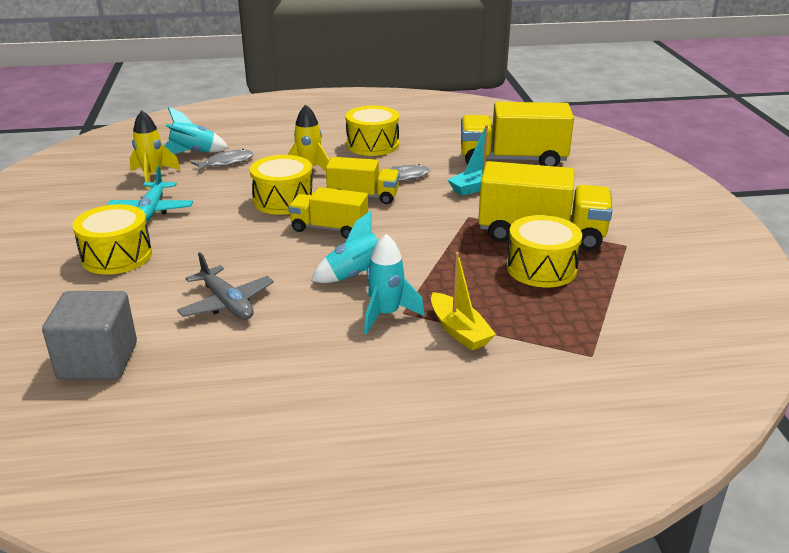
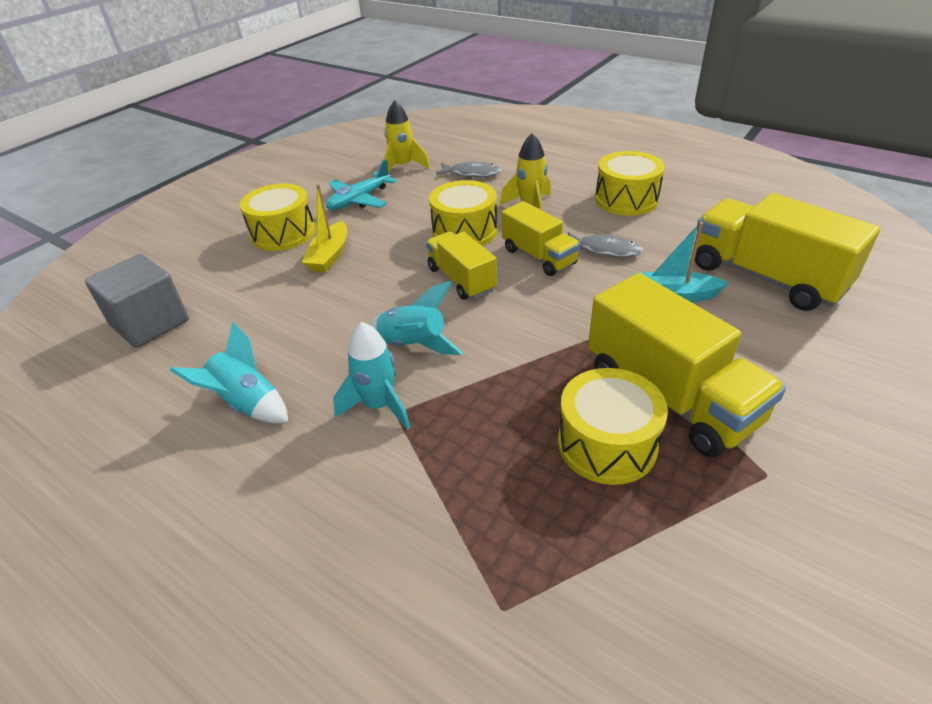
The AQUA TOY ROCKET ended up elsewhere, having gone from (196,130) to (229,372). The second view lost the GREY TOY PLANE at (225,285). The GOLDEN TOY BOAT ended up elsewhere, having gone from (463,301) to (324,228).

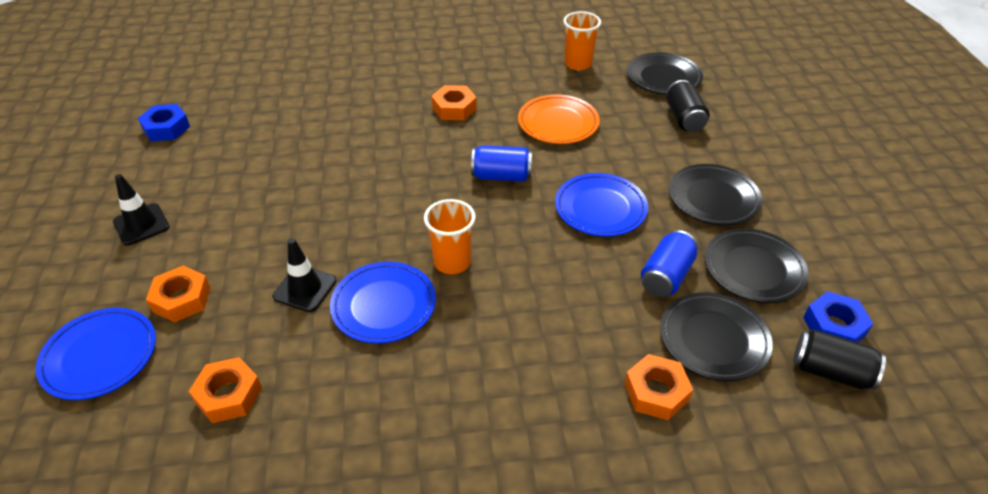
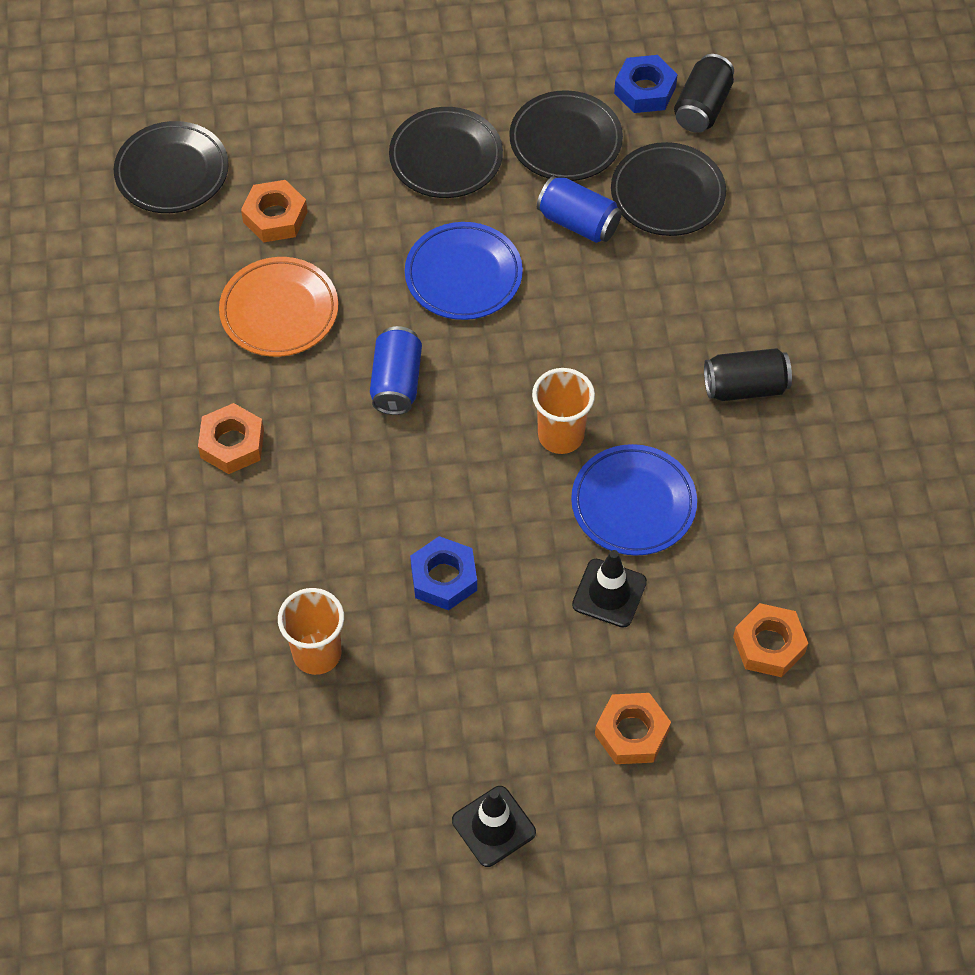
The second view lost the BLUE FLAT DISH at (96,354). The BLUE HEX NUT ended up elsewhere, having gone from (164,123) to (443,573). The ORANGE-COLOURED CUP ended up elsewhere, having gone from (582,40) to (311,631). The ORANGE-COLOURED HEX NUT ended up elsewhere, having gone from (658,387) to (274,211). The BLACK SODA CAN ended up elsewhere, having gone from (688,106) to (748,374).

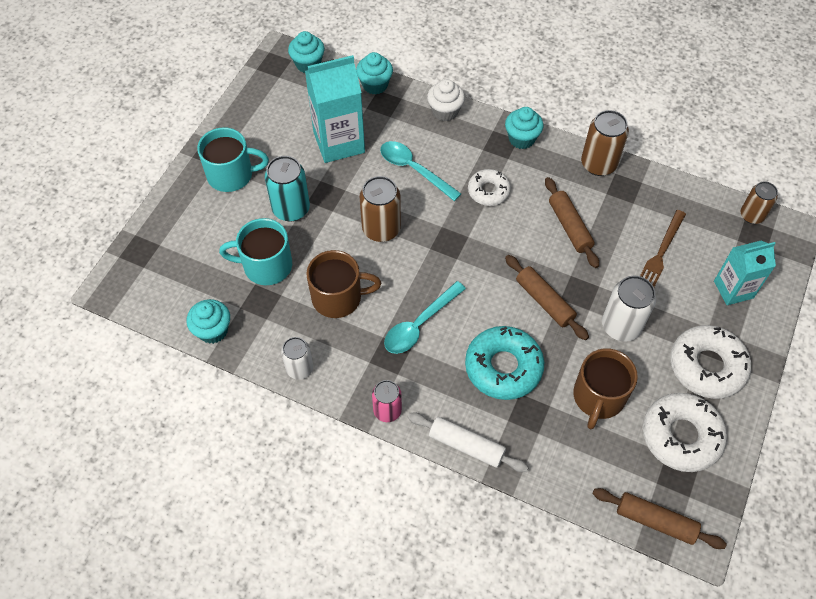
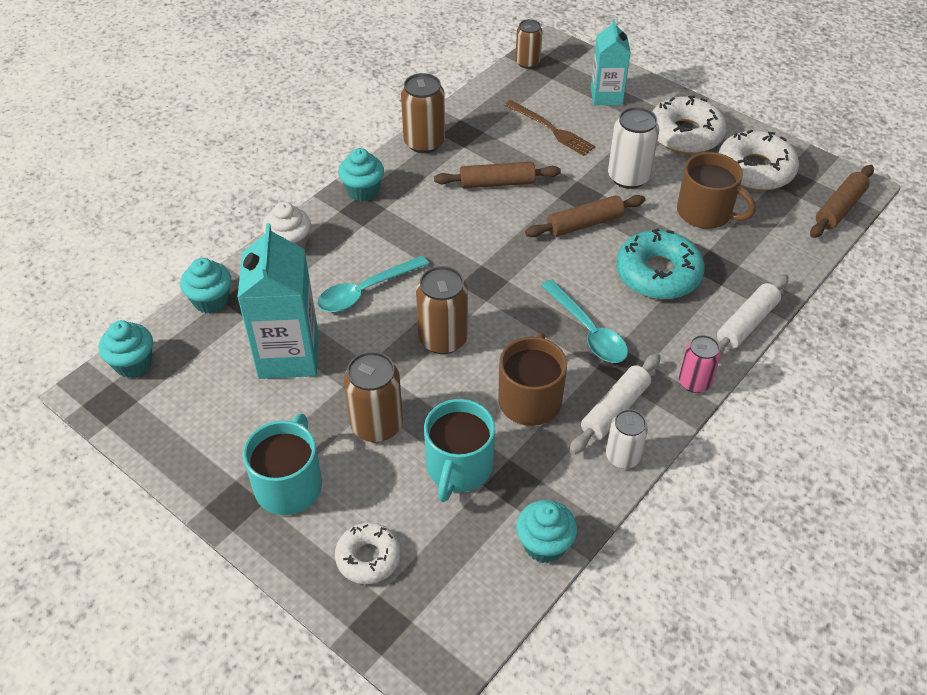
What was the AQUA SODA CAN at (287,189) turned into the BROWN SODA CAN at (373,396). The SNOW-WHITE DONUT ended up elsewhere, having gone from (489,187) to (368,553). The second view gained the SNOW-WHITE DOUGH ROLLER at (615,404).

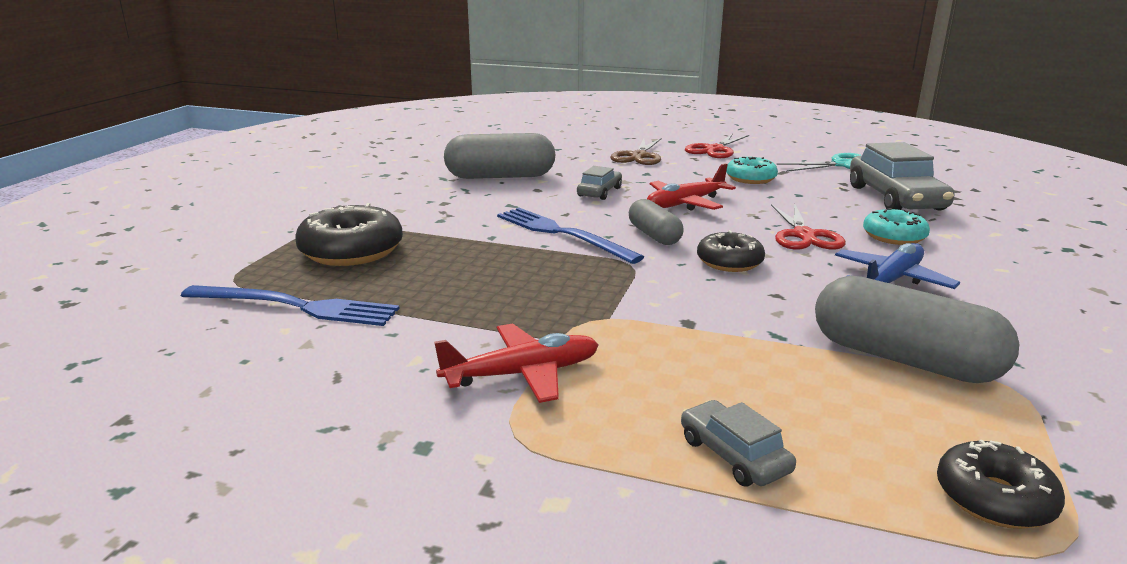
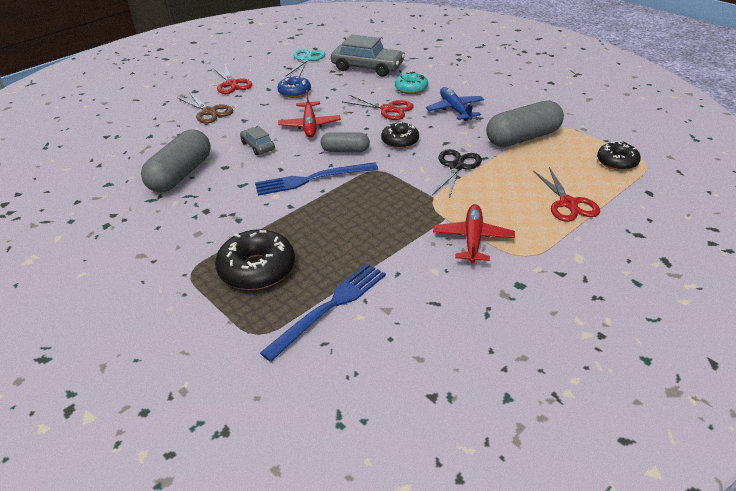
Where the GREY CAR stood at (738,443), the RED SHEARS came to stand at (566,194). What was the AQUA DONUT at (752,170) turned into the BLUE DONUT at (294,87). The second view gained the BLACK SHEARS at (457,174).

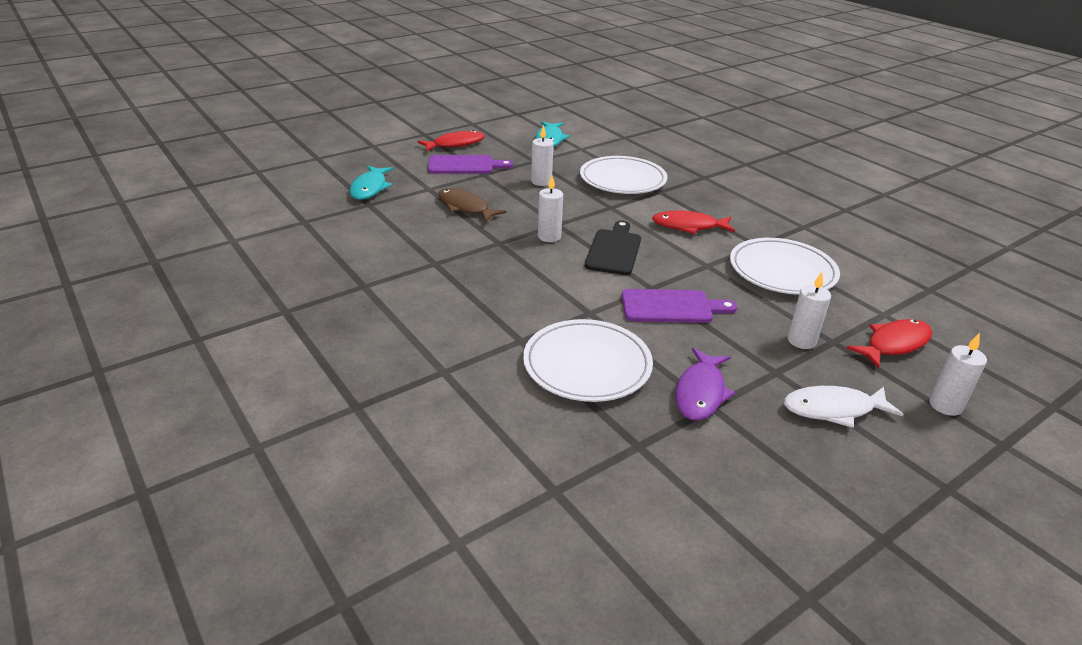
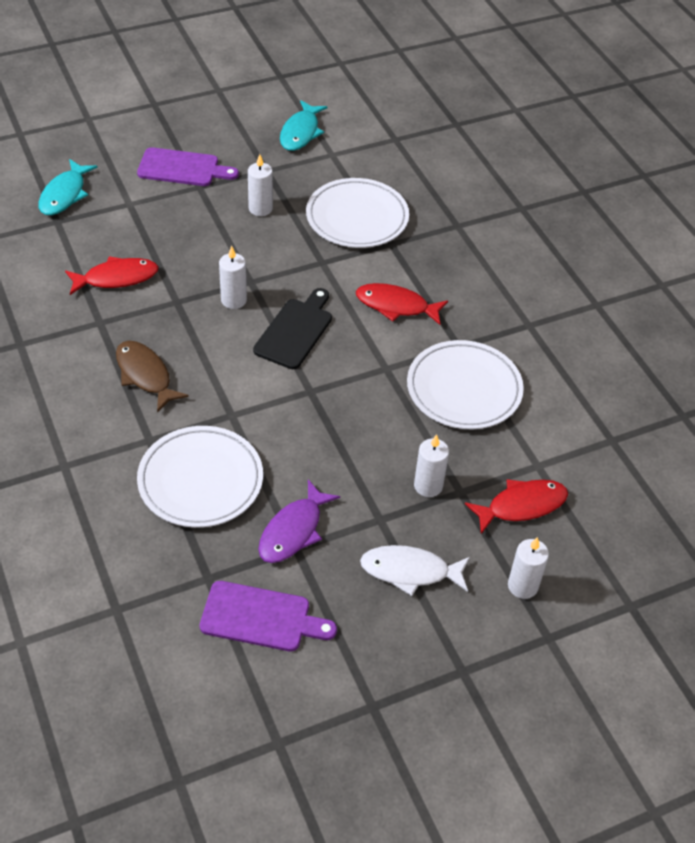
The RED FISH FIGURE ended up elsewhere, having gone from (451,141) to (112,275). The BROWN FISH FIGURE ended up elsewhere, having gone from (472,205) to (152,377). The PURPLE BREAD BOARD ended up elsewhere, having gone from (679,306) to (268,616).

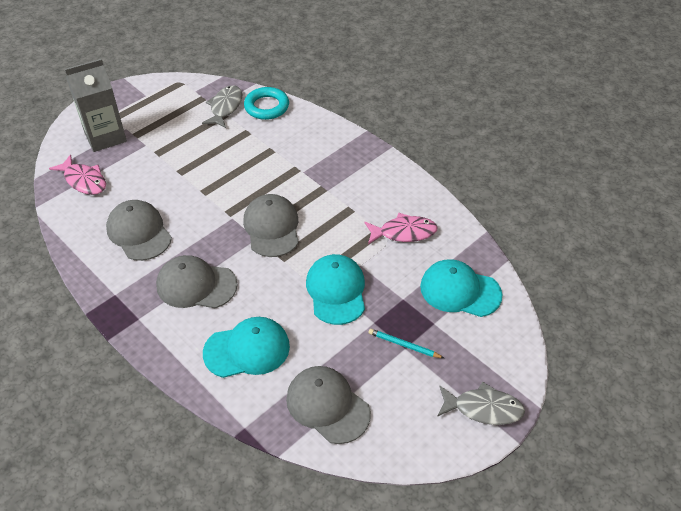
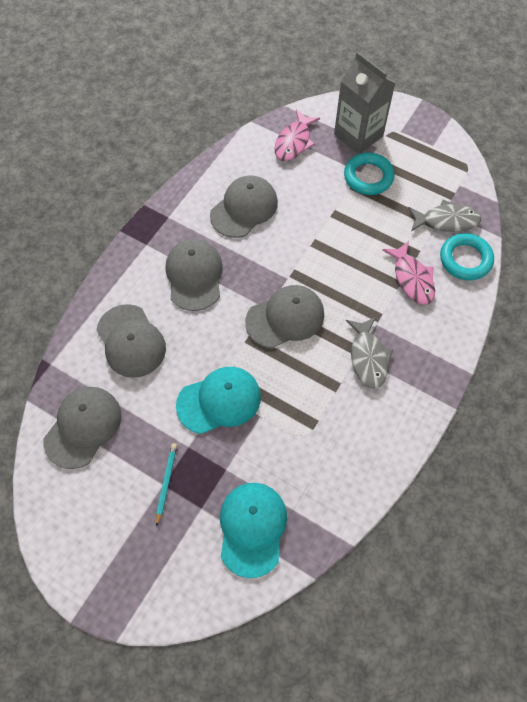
What was the AQUA CAP at (246,347) turned into the GREY CAP at (131,341). The ROSE-PINK FISH FIGURE ended up elsewhere, having gone from (401,228) to (408,273). The GREY FISH FIGURE ended up elsewhere, having gone from (481,403) to (369,353). The second view gained the AQUA HOOP at (369,174).

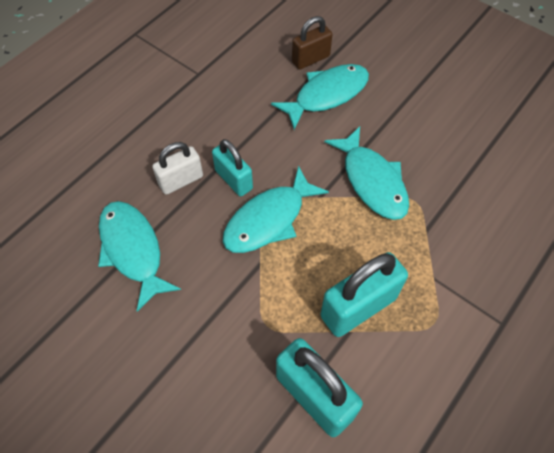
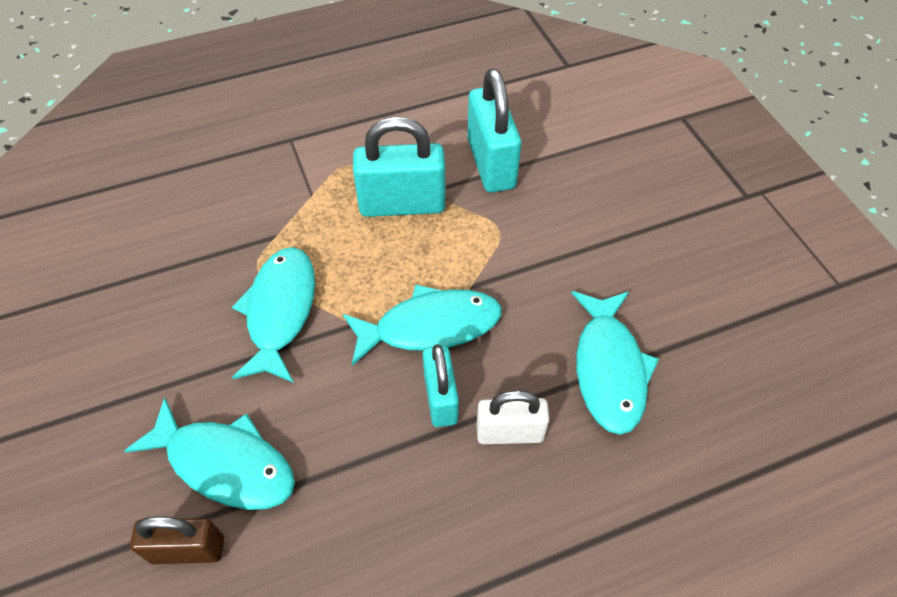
The AQUA FISH FIGURE at (320,97) ended up facing another way, 150 degrees counterclockwise from before.

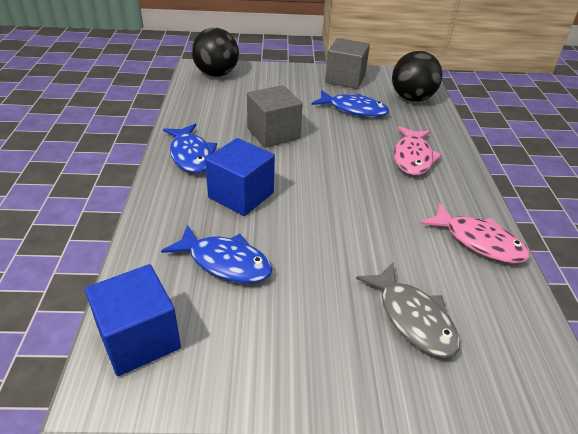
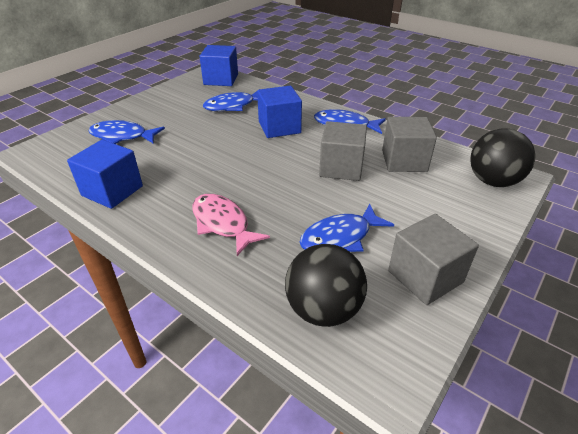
What was the GREY FISH FIGURE at (408,310) turned into the BLUE FISH FIGURE at (126,132). Where the ROSE-PINK FISH FIGURE stood at (475,233), the BLUE BLOCK came to stand at (105,174). The second view gained the GREY BLOCK at (409,144).

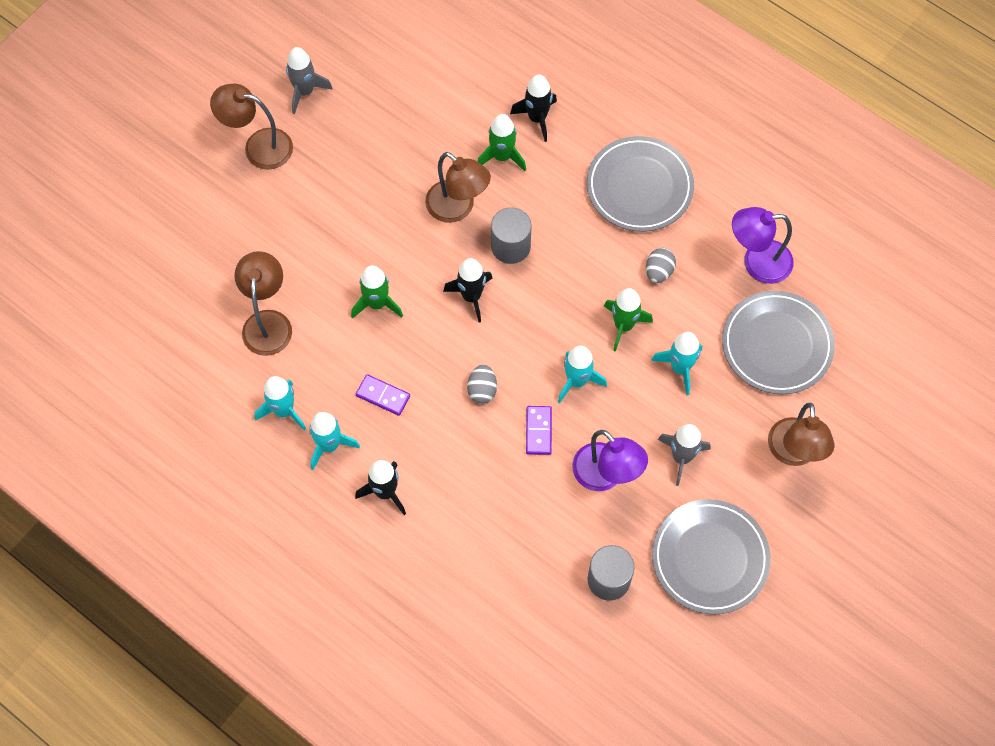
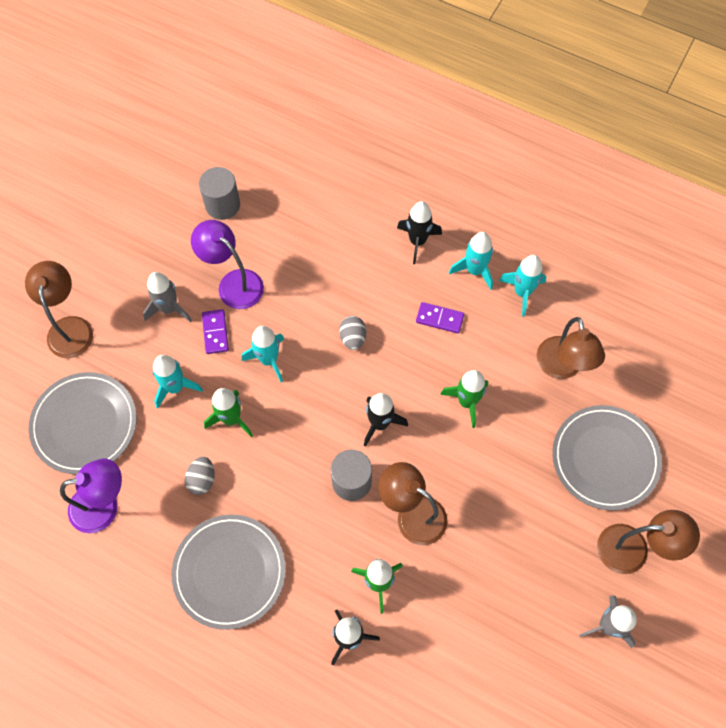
The PURPLE DOMINO TILE ended up elsewhere, having gone from (539,430) to (215,331). The GREY FLAT DISH ended up elsewhere, having gone from (711,557) to (607,457).

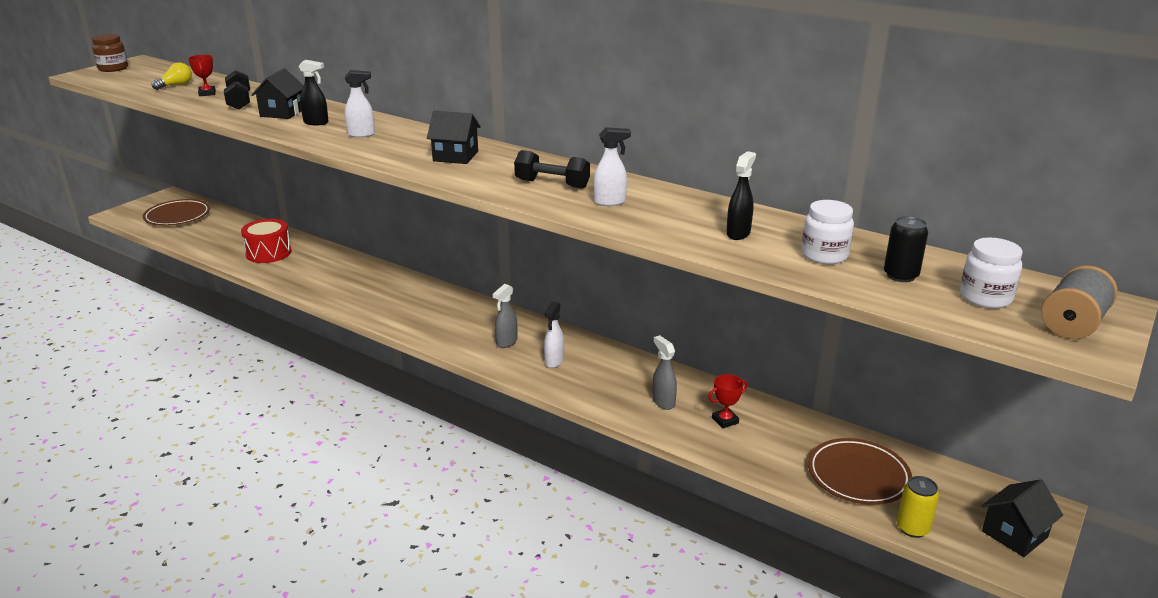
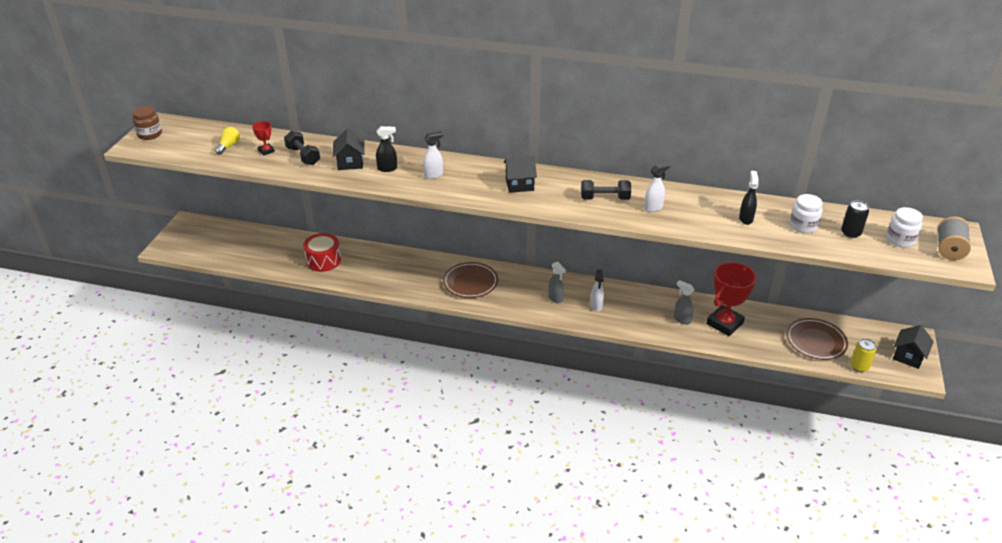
The BROWN FLAT DISH ended up elsewhere, having gone from (176,212) to (470,280). The GREY SPRAY BOTTLE at (505,316) ended up facing another way, 45 degrees counterclockwise from before. The size of the RED TROPHY at (728,401) changed by a factor of 2.16.

